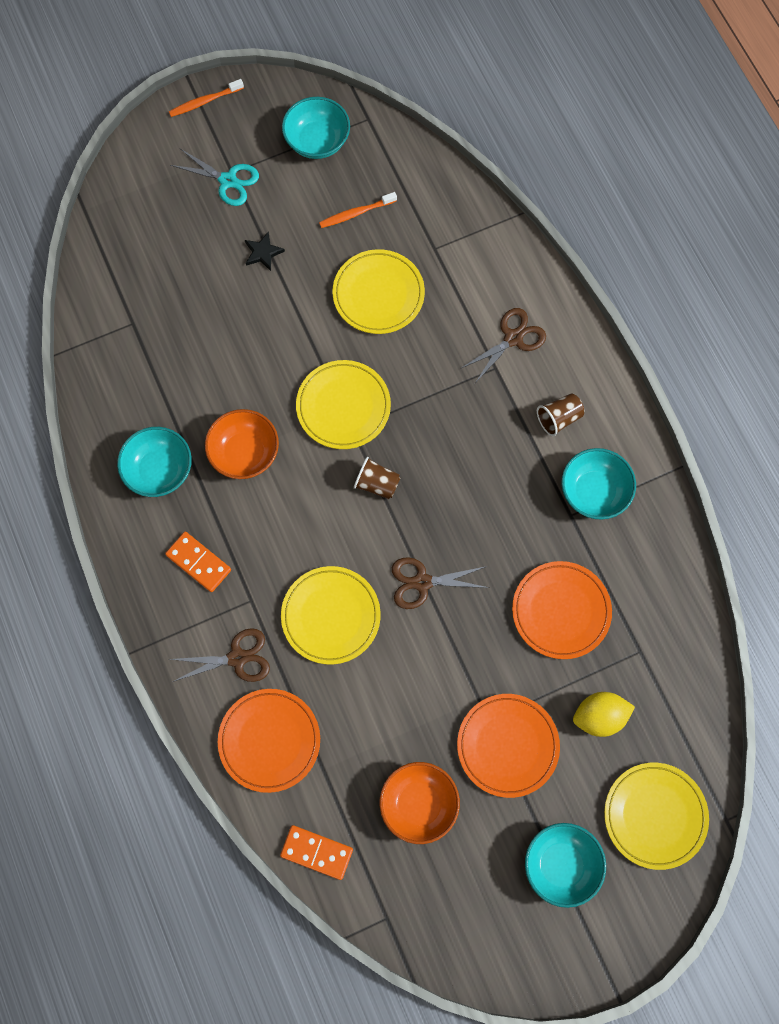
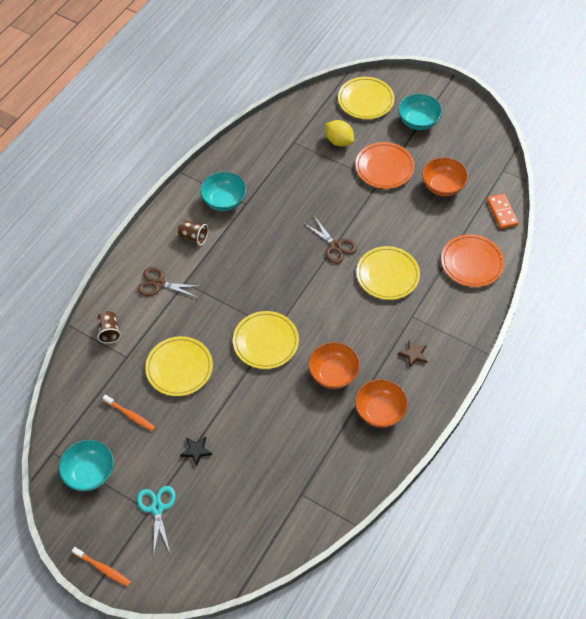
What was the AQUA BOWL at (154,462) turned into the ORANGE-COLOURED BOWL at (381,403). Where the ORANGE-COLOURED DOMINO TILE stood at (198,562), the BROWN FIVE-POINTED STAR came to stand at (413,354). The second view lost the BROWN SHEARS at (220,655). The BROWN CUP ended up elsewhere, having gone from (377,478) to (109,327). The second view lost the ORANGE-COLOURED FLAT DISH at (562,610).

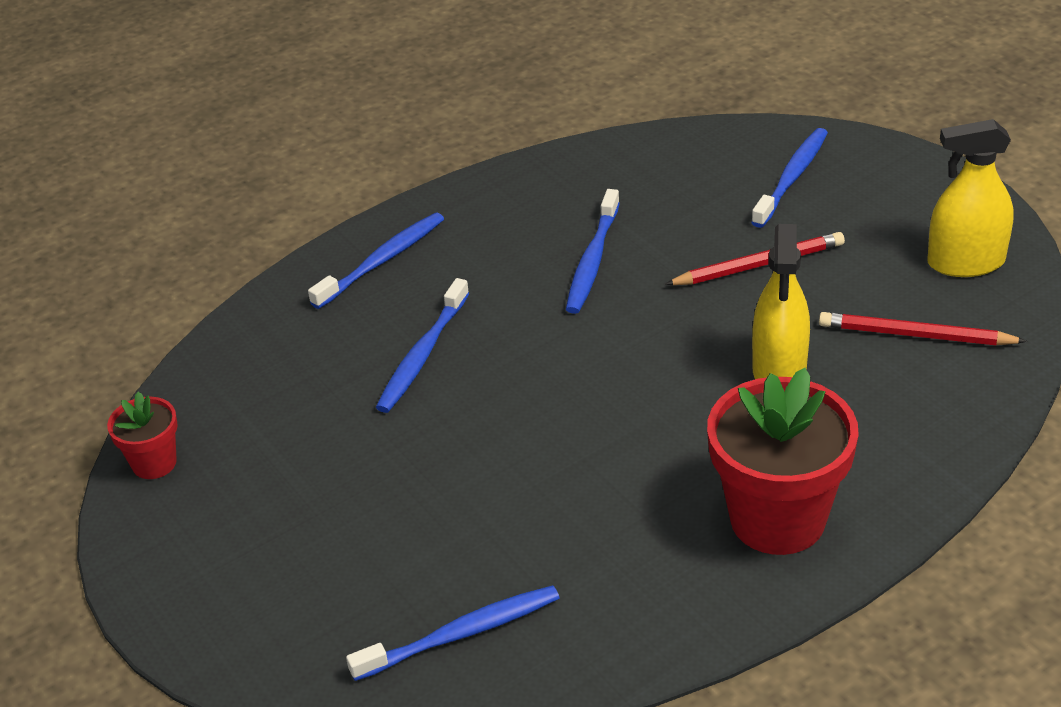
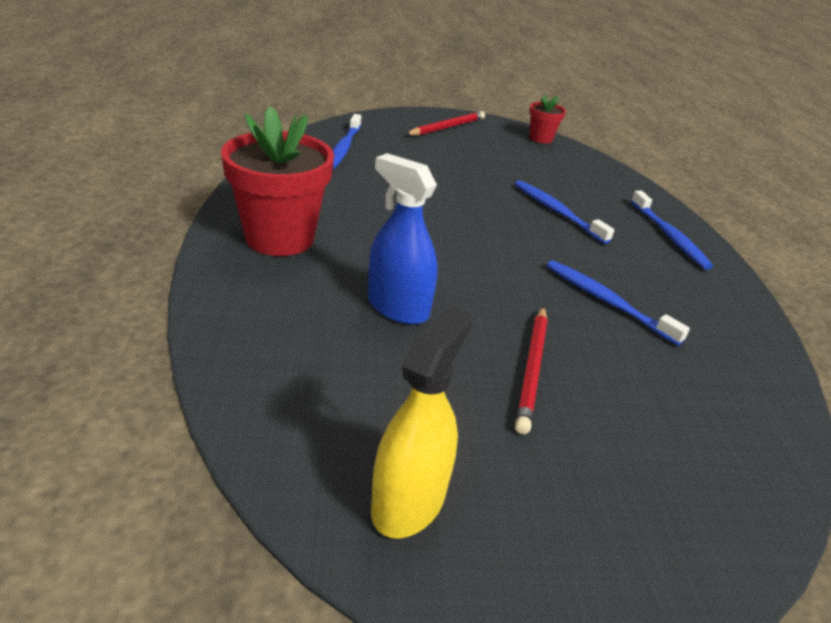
The second view lost the BLUE TOOTHBRUSH at (789,178). What was the GOLDEN SPRAY BOTTLE at (781,301) turned into the BLUE SPRAY BOTTLE at (403,239). The RED WOODEN PENCIL ended up elsewhere, having gone from (923,328) to (445,123).

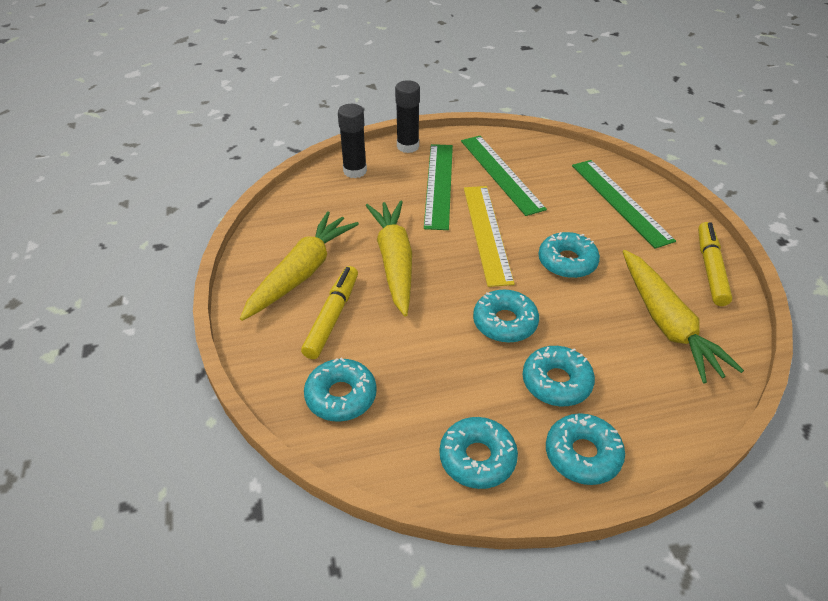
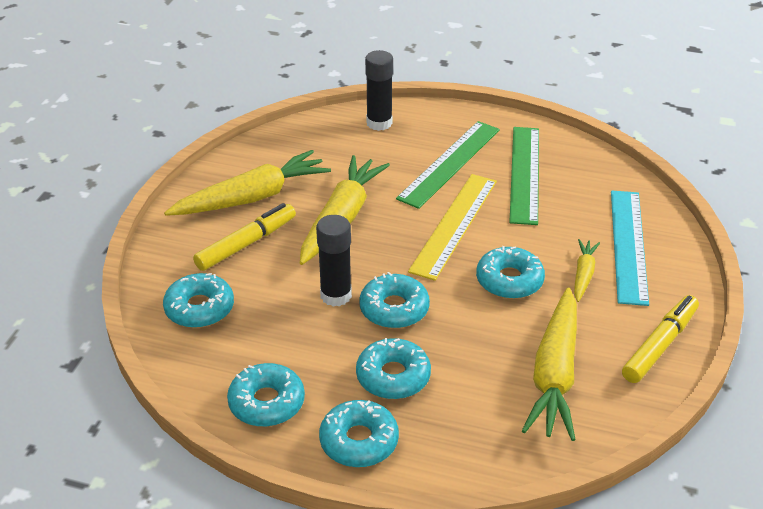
The BLACK STICK OF GLUE ended up elsewhere, having gone from (407,116) to (334,261). What was the GREEN MEASURING STICK at (624,204) turned into the AQUA MEASURING STICK at (630,248). The second view gained the GOLDEN ROOT VEGETABLE at (587,270).

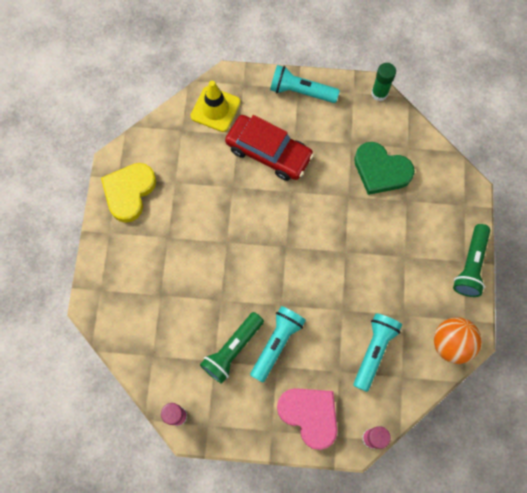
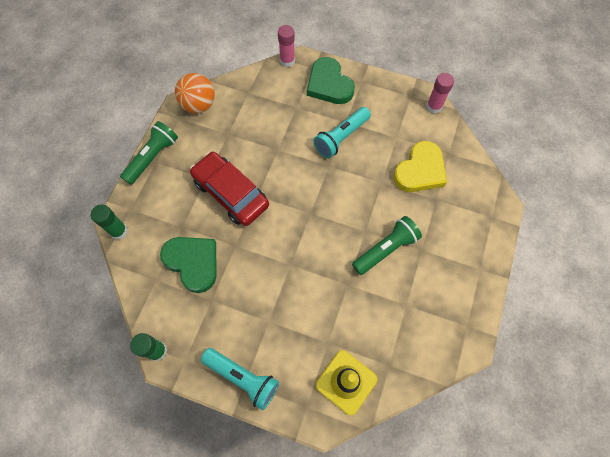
The GOLDEN LOVE HEART ended up elsewhere, having gone from (128,193) to (420,166). The GREEN POCKET TORCH ended up elsewhere, having gone from (232,348) to (387,245). The RED CAR ended up elsewhere, having gone from (269,148) to (229,189). What was the ROSE-PINK LOVE HEART at (307,419) turned into the GREEN LOVE HEART at (331,80). The second view lost the AQUA POCKET TORCH at (377,352). The second view gained the GREEN STICK OF GLUE at (109,222).

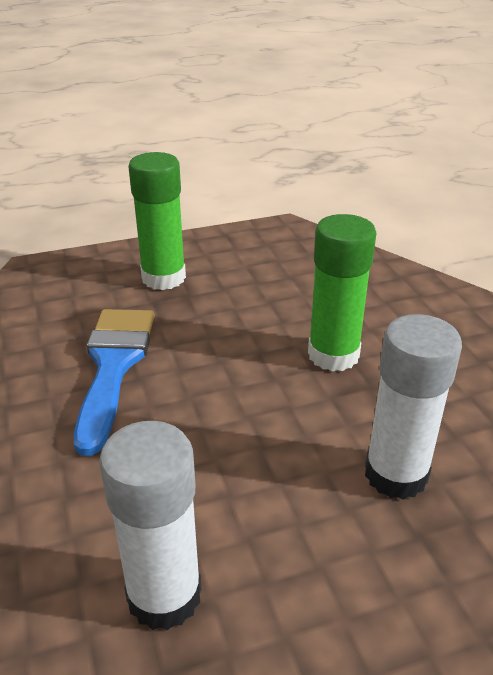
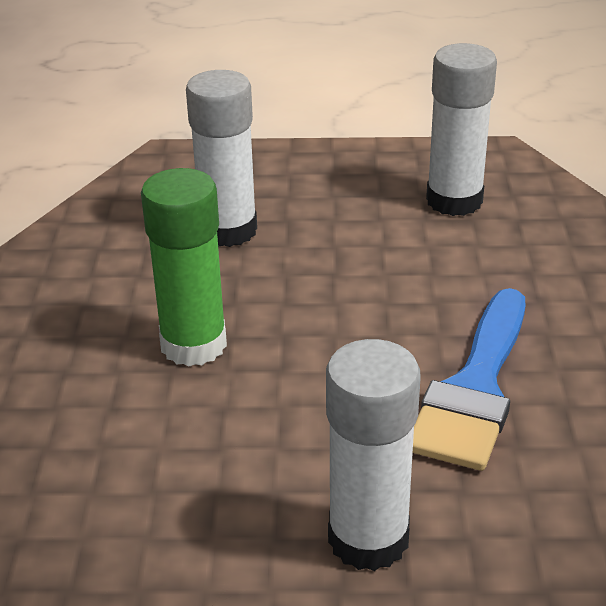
What was the GREEN STICK OF GLUE at (157,221) turned into the SNOW-WHITE STICK OF GLUE at (373,455).

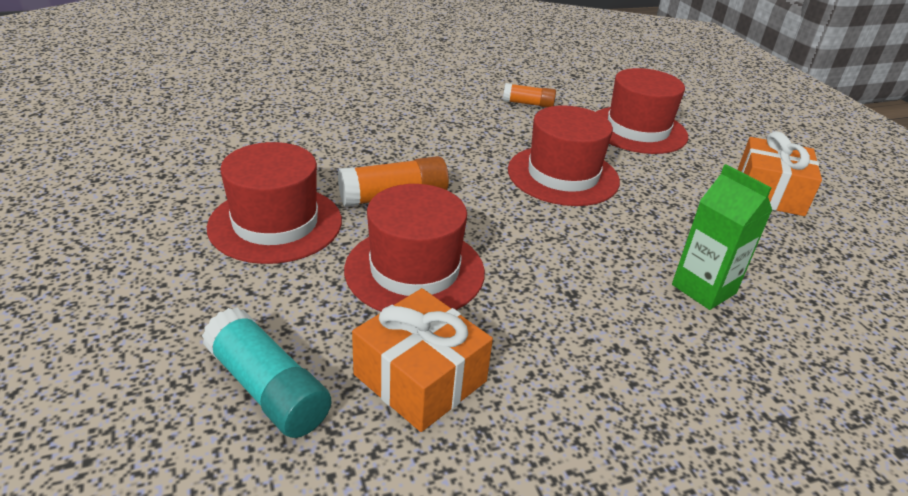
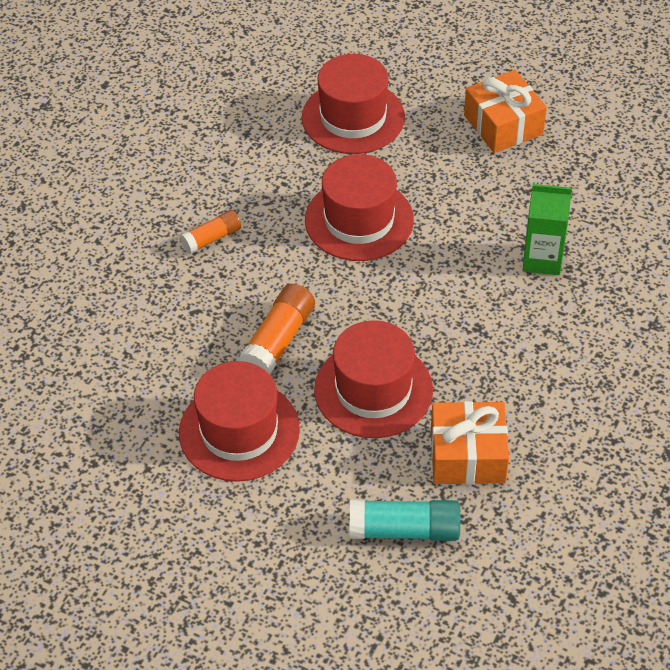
The ORANGE-COLOURED STICK OF GLUE ended up elsewhere, having gone from (529,95) to (210,232).

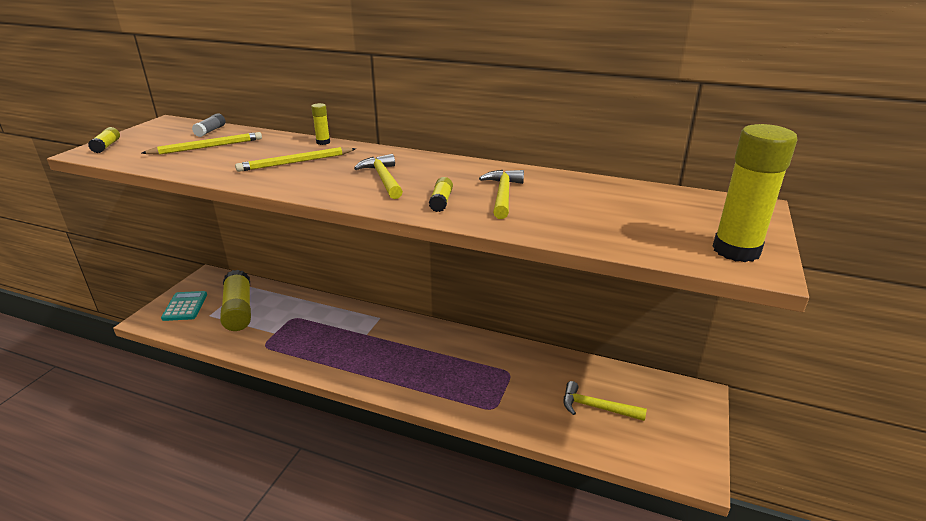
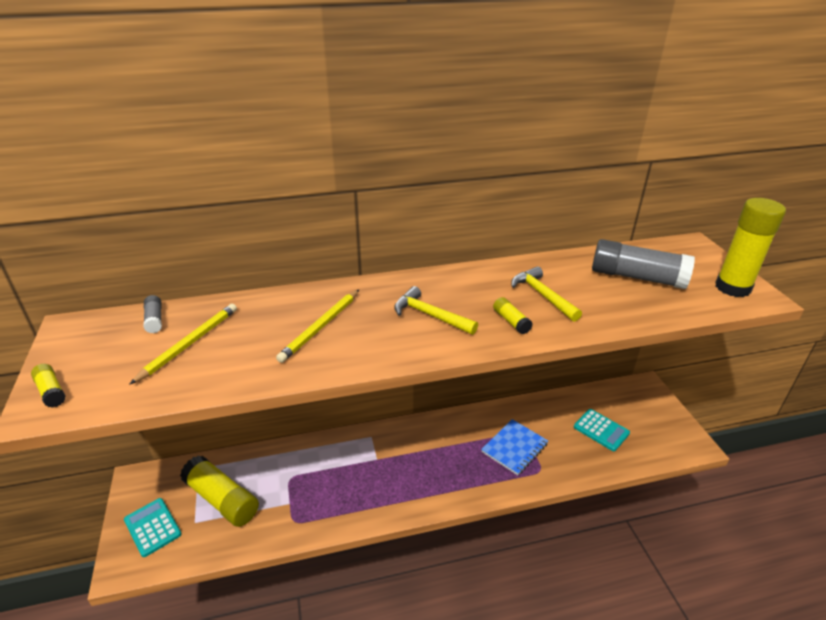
The second view lost the GOLDEN STICK OF GLUE at (320,124). Where the GOLDEN CLAW HAMMER stood at (605,401), the AQUA ADDING MACHINE came to stand at (602,430). The second view gained the BLUE NOTEPAD at (514,447). The second view gained the GREY STICK OF GLUE at (643,264).

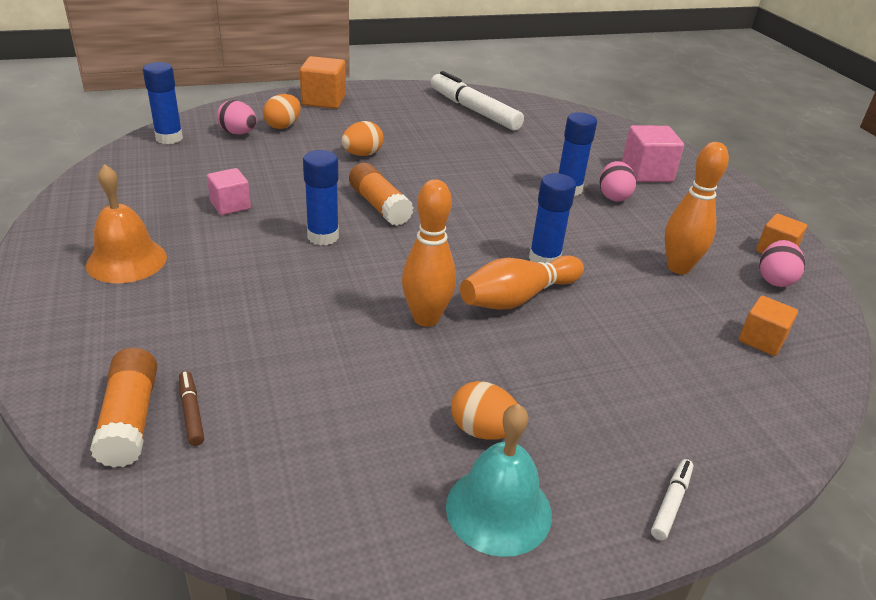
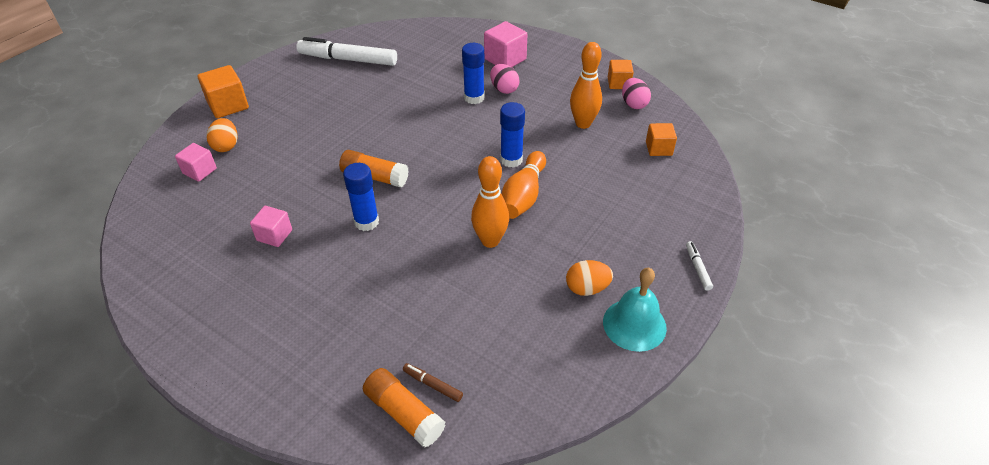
The second view lost the ORANGE-COLOURED SCHOOL BELL at (126,223). The second view lost the BLUE STICK OF GLUE at (163,103). Where the ROSE-PINK EGG stood at (237,117), the ROSE-PINK BLOCK came to stand at (196,162). The second view lost the ORANGE-COLOURED EGG at (362,138).

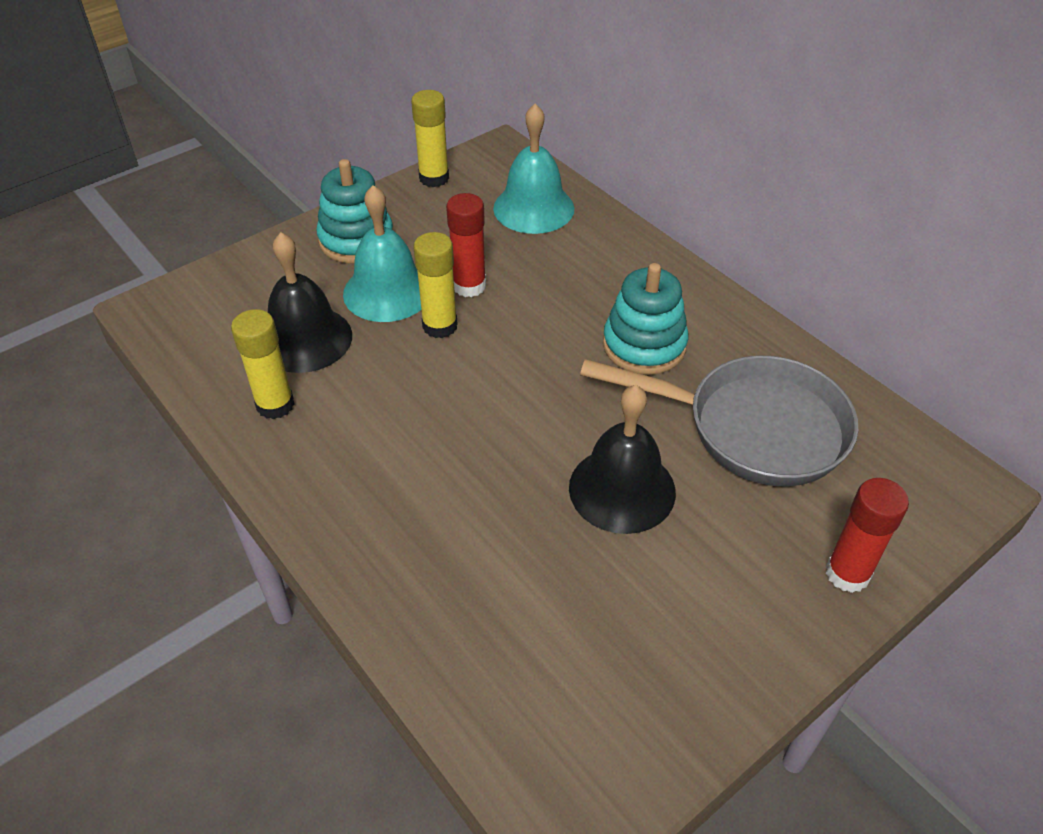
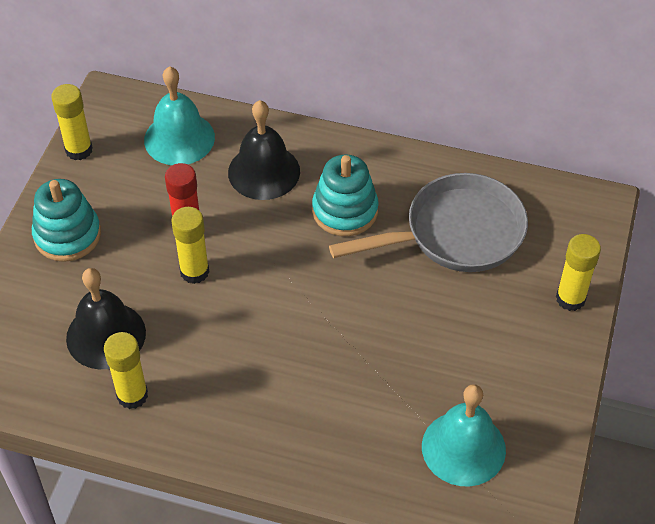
The AQUA SCHOOL BELL ended up elsewhere, having gone from (382,253) to (464,435). The BLACK SCHOOL BELL ended up elsewhere, having gone from (622,459) to (264,150). What was the RED STICK OF GLUE at (867,535) turned into the GOLDEN STICK OF GLUE at (578,272).

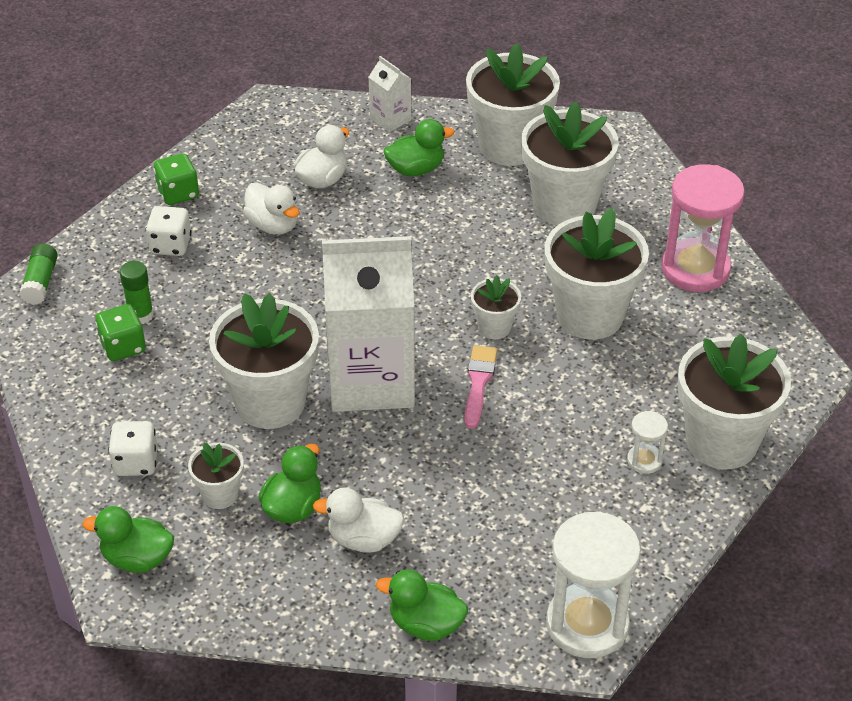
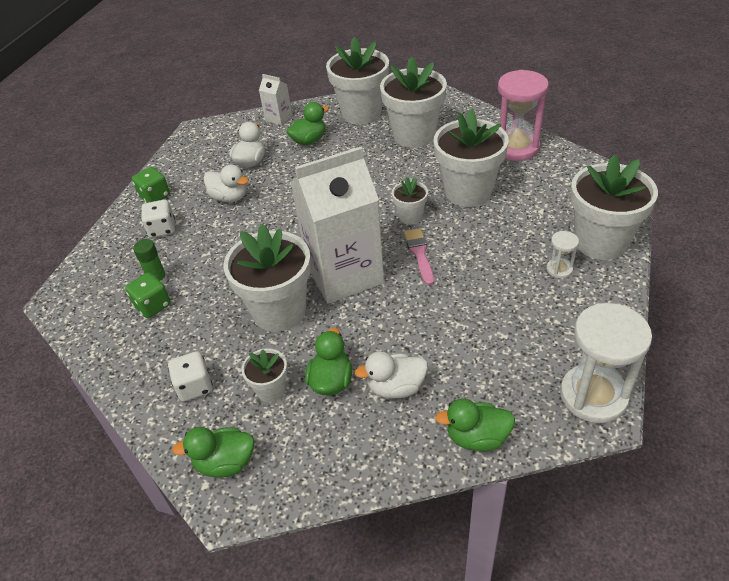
The second view lost the GREEN STICK OF GLUE at (38,274).

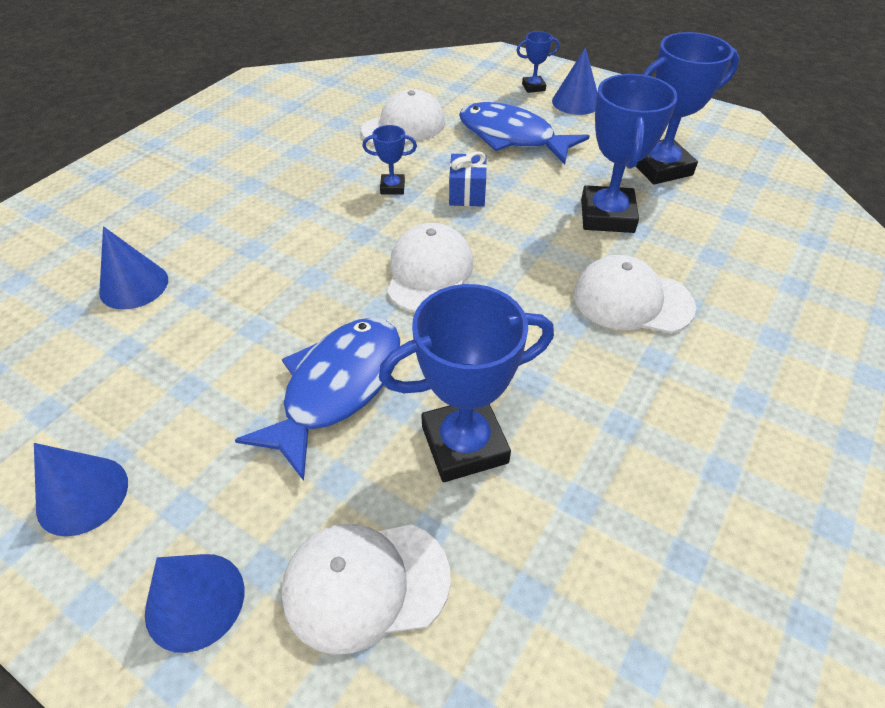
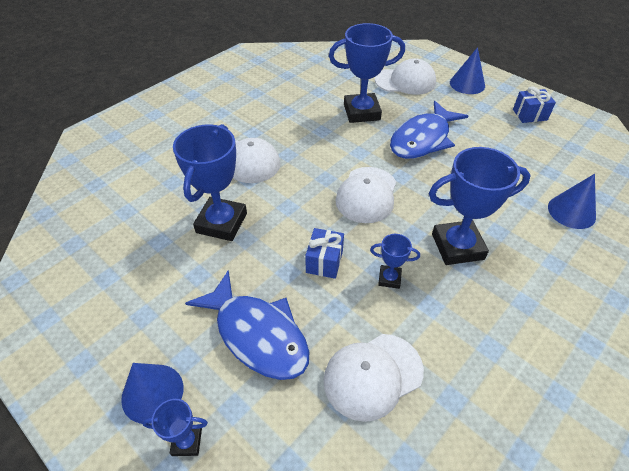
Where the BLUE SOLID CONE stood at (81,490), the BLUE PRESENT came to stand at (534,104). The BLUE TROPHY ended up elsewhere, having gone from (687,108) to (480,206).

